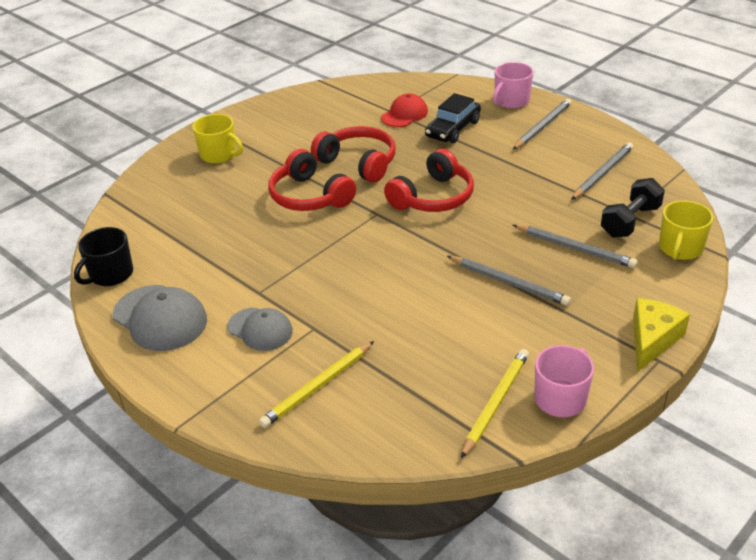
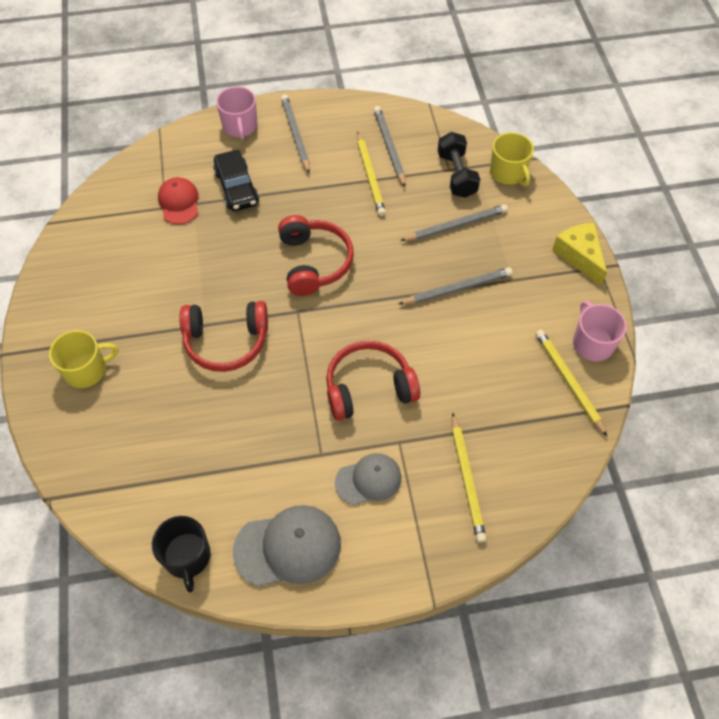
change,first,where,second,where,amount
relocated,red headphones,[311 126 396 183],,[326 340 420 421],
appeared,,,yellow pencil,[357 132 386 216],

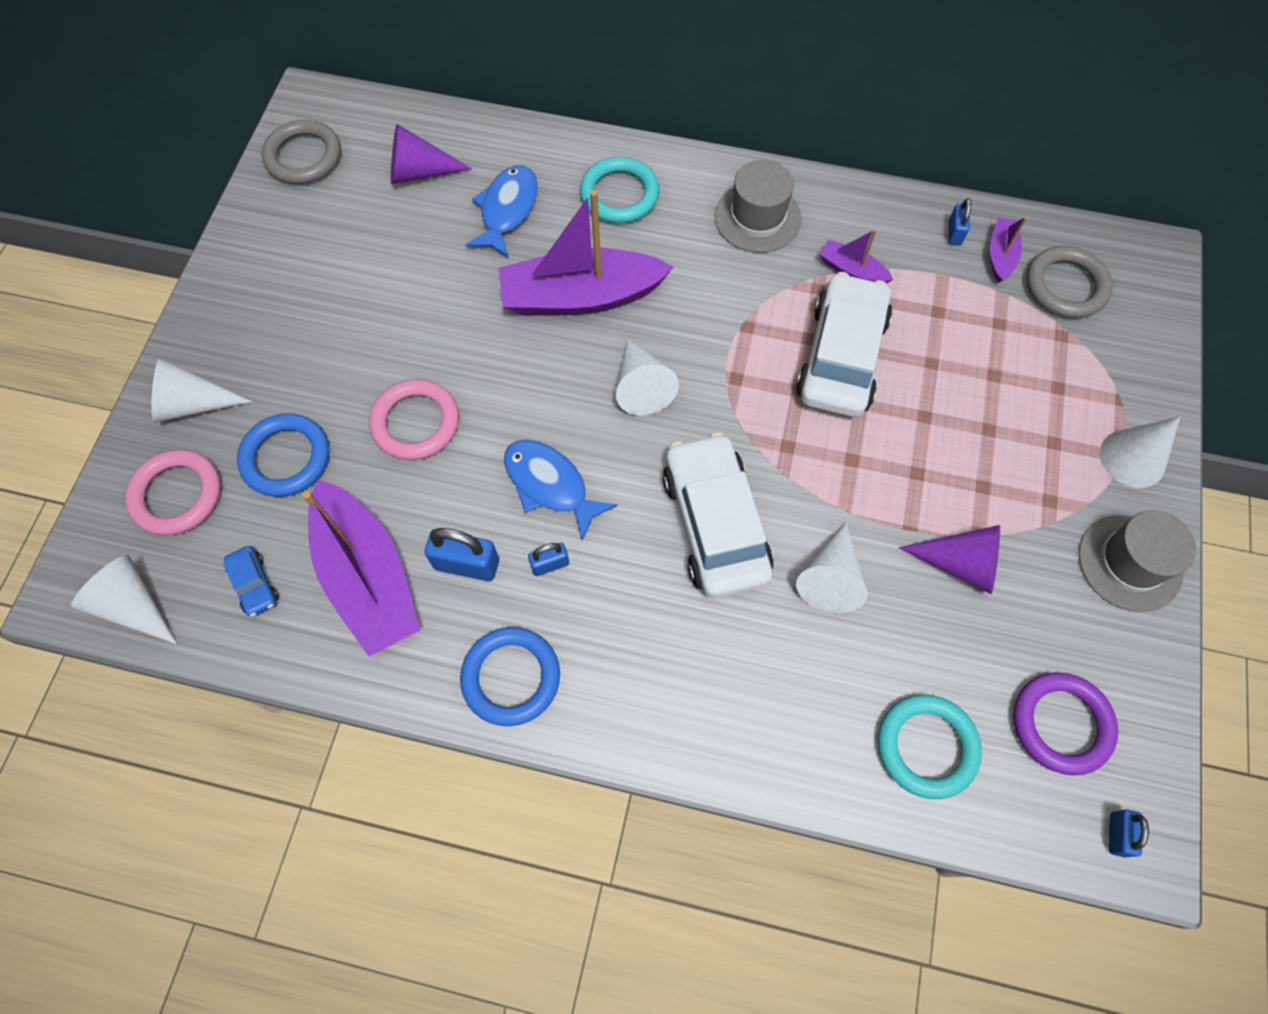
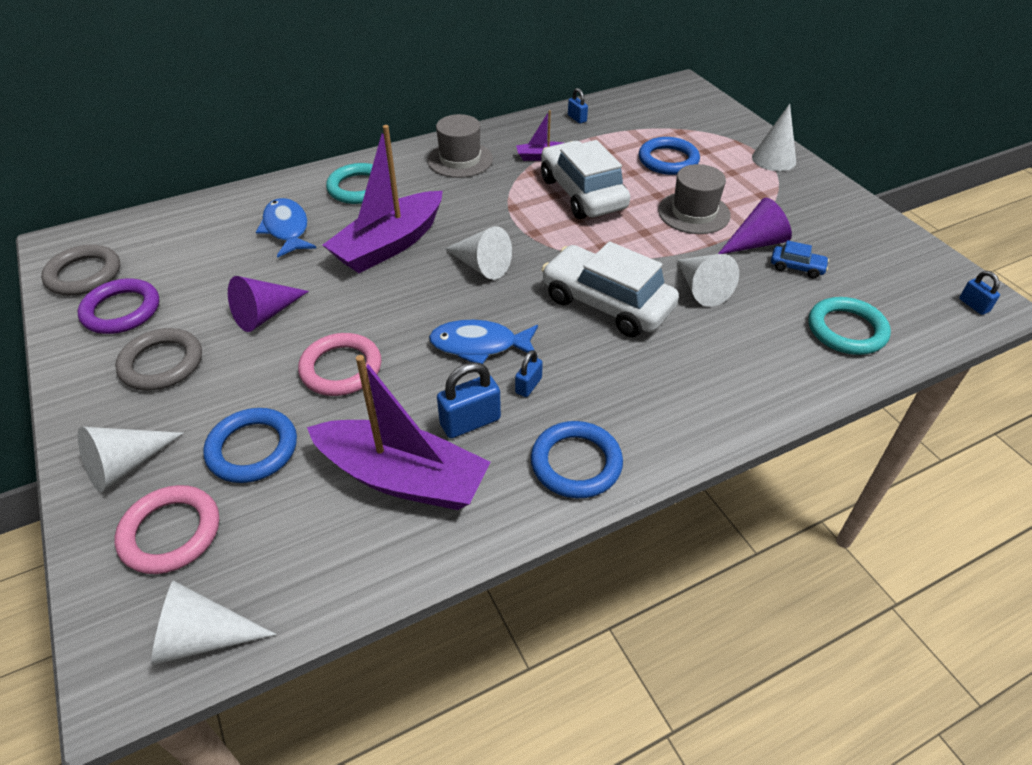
change,first,where,second,where,amount
relocated,blue car,[223 546 279 617],,[771 240 829 278],
relocated,purple cone,[391 124 472 184],,[228 276 309 332],
missing,purple boat,[990 217 1027 283],,,
relocated,purple ring,[1013 672 1118 775],,[78 278 159 334],
relocated,grey ring,[1026 246 1113 318],,[115 328 202 391],
relocated,grey hat,[1079 510 1196 612],,[658 164 731 234],
appeared,,,blue ring,[639 137 700 175],

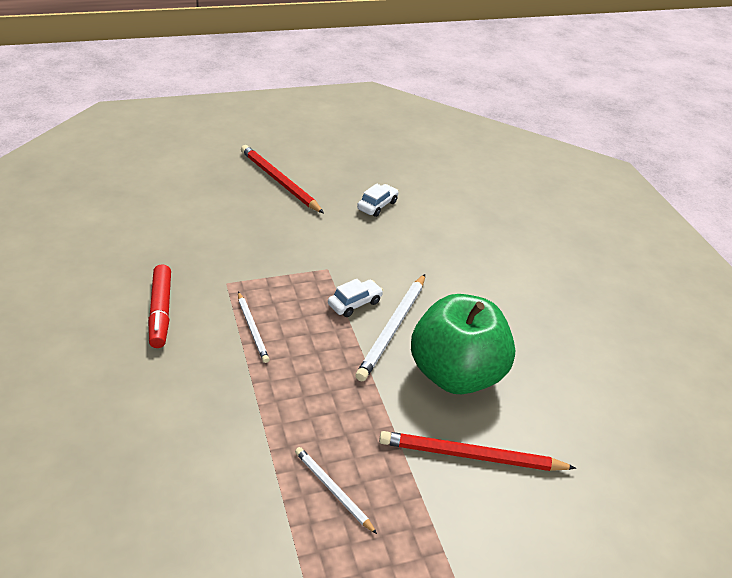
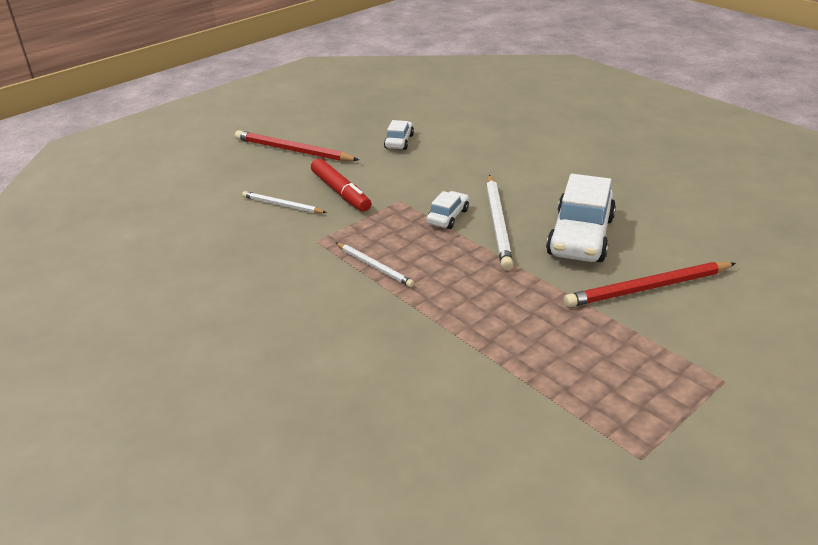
change,first,where,second,where,amount
relocated,red marker,[148 264 171 348],,[311 158 371 212],
relocated,white pencil,[295 447 377 534],,[242 191 327 213],
exchanged,green apple,[411 294 515 394],white car,[546 174 616 262],

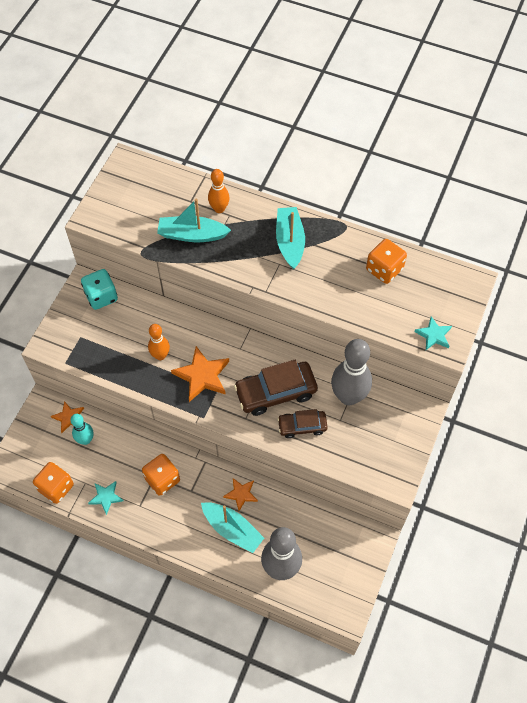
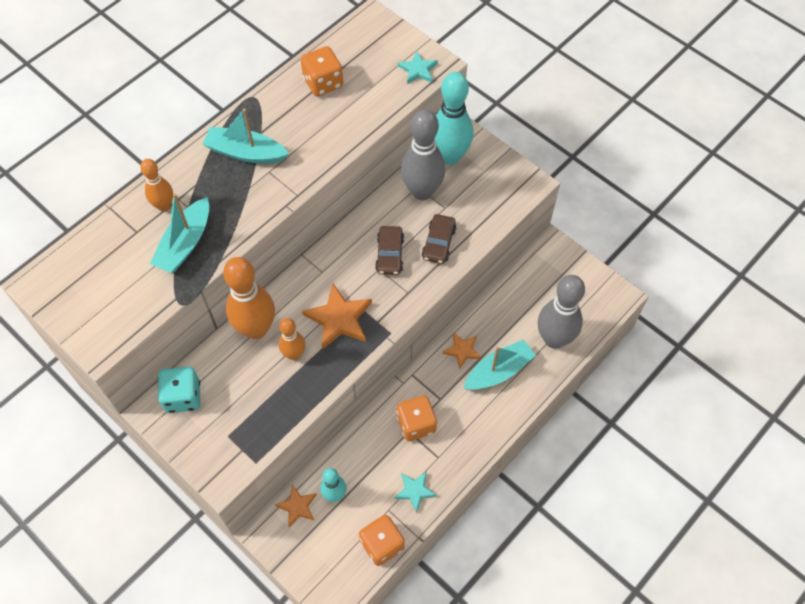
change,first,where,second,where,amount
size,brown car,[234 360 318 416],,[375 226 404 275],x0.60
appeared,,,orange bowling pin,[223 257 275 339],
appeared,,,turquoise bowling pin,[435 72 473 165],

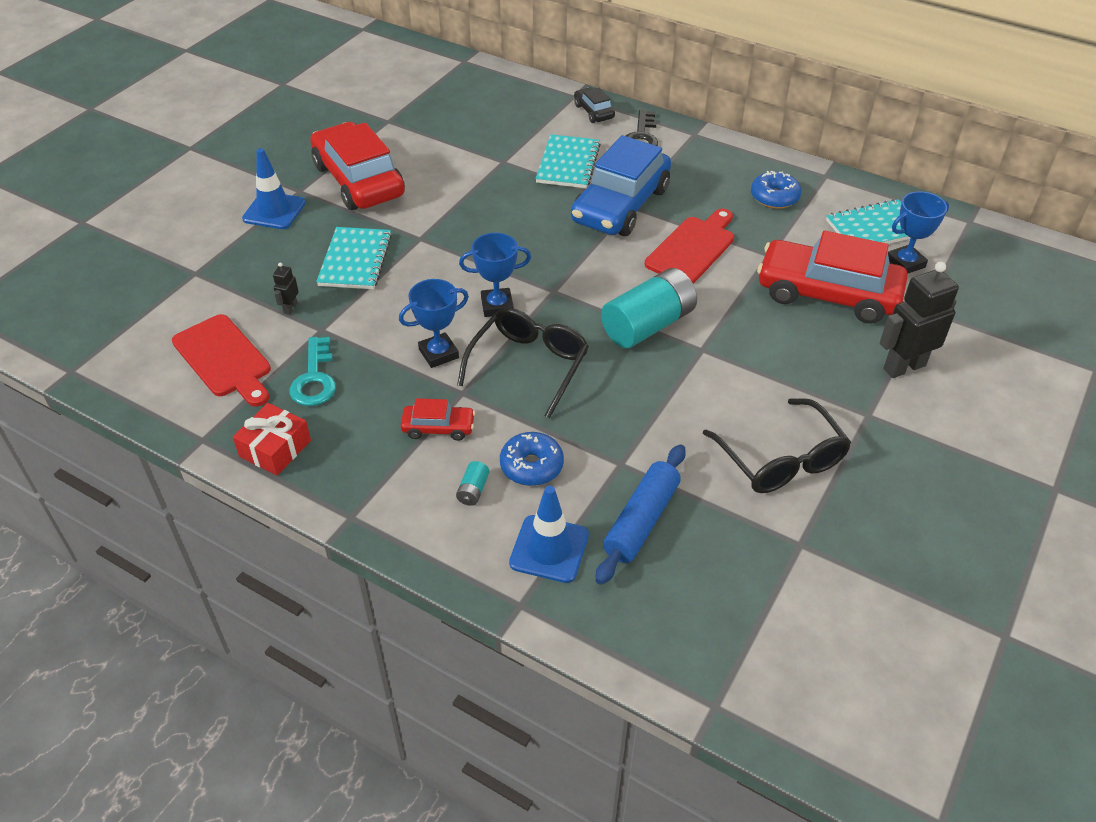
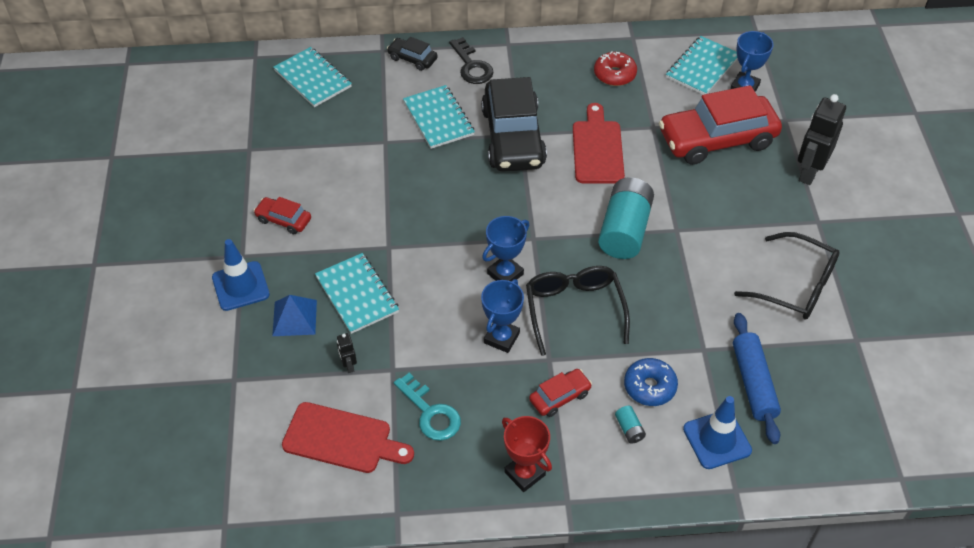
change,first,where,second,where,amount
missing,red gift,[233 403 311 475],,,
size,red car,[310 122 405 210],,[254 197 311 234],x0.45
colour,blue car,[571 135 671 236],black car,[481 77 547 172],
colour,blue donut,[751 171 801 209],red donut,[594 51 637 86],
appeared,,,blue pyramid,[272 295 317 336],
appeared,,,turquoise notebook,[273 47 352 107],
appeared,,,red trophy,[502 416 552 492],

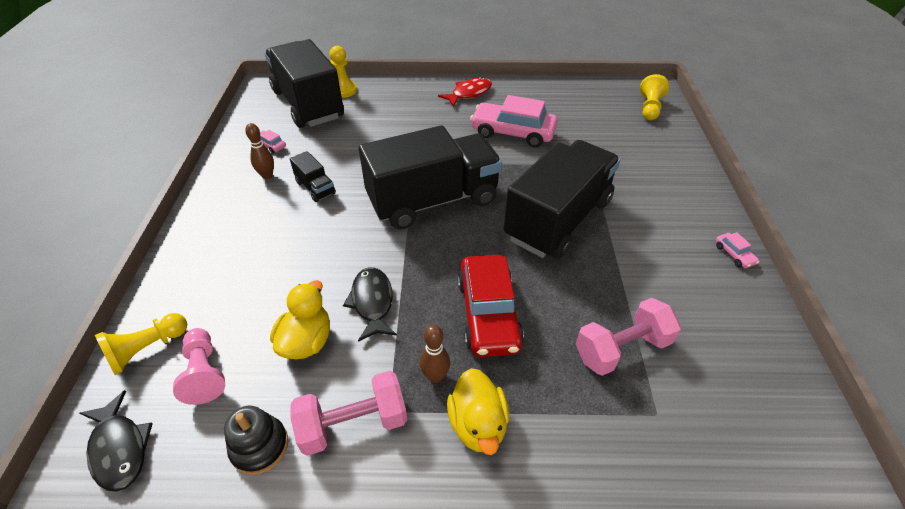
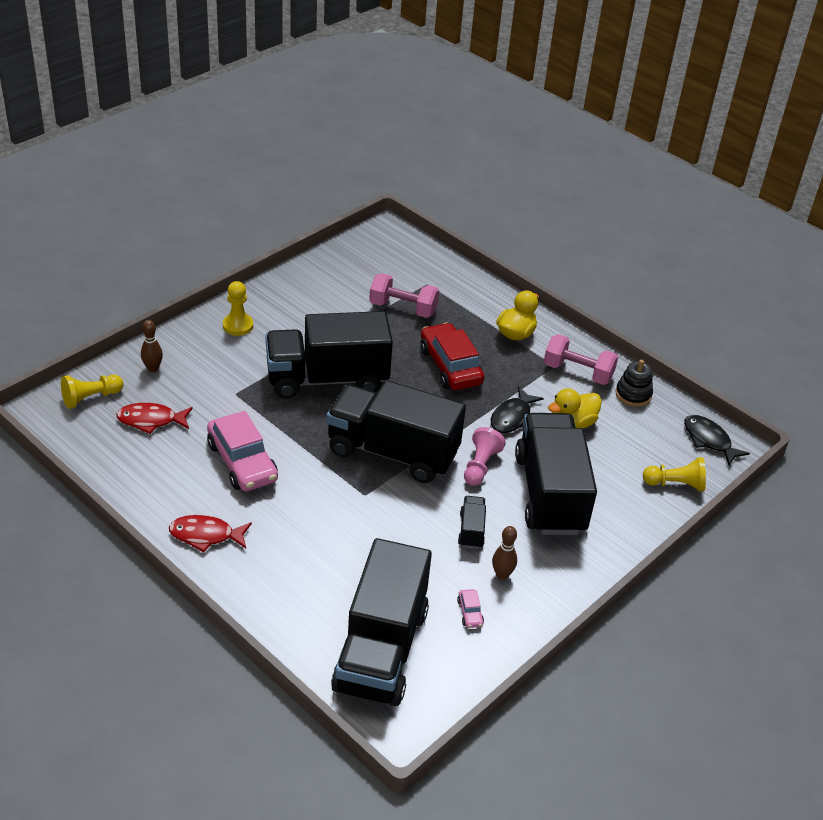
change,first,where,second,where,amount
spun,black fish,[80 390 153 492],,[684 415 750 466],45 degrees counterclockwise
relocated,pink pawn,[173 328 225 405],,[464 427 506 486],
relocated,yellow pawn,[329 46 357 98],,[223 281 253 336],
relocated,brown bowling pin,[420 325 450 383],,[141 320 163 372],
spun,red car,[458 255 524 357],,[420 323 484 390],60 degrees counterclockwise
missing,pink car,[716 232 759 268],,,
appeared,,,red fish,[116 403 193 434],
appeared,,,black truck,[515 413 597 535],

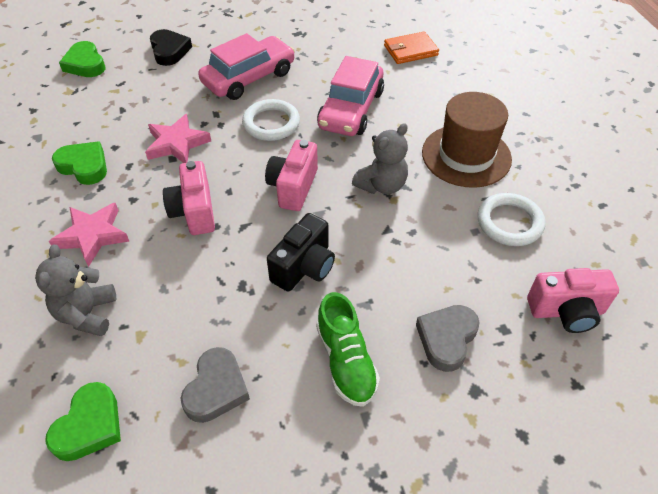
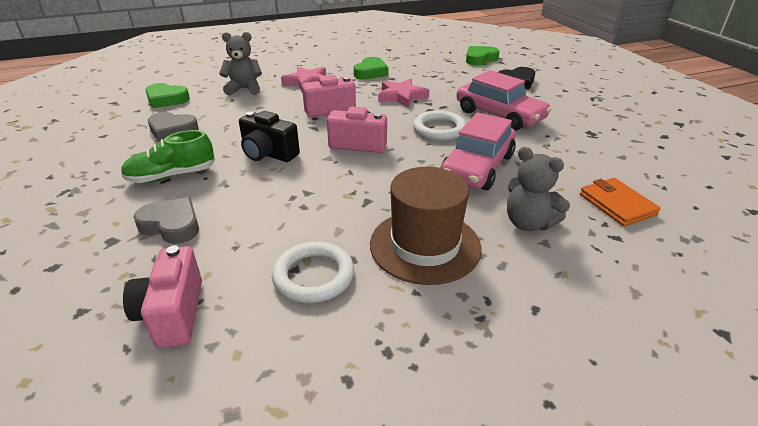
change,first,where,second,where,amount
spun,pink car,[317 56 384 136],,[441 113 516 190],75 degrees counterclockwise
relocated,grey teddy bear,[352 123 408 194],,[507 147 570 231],

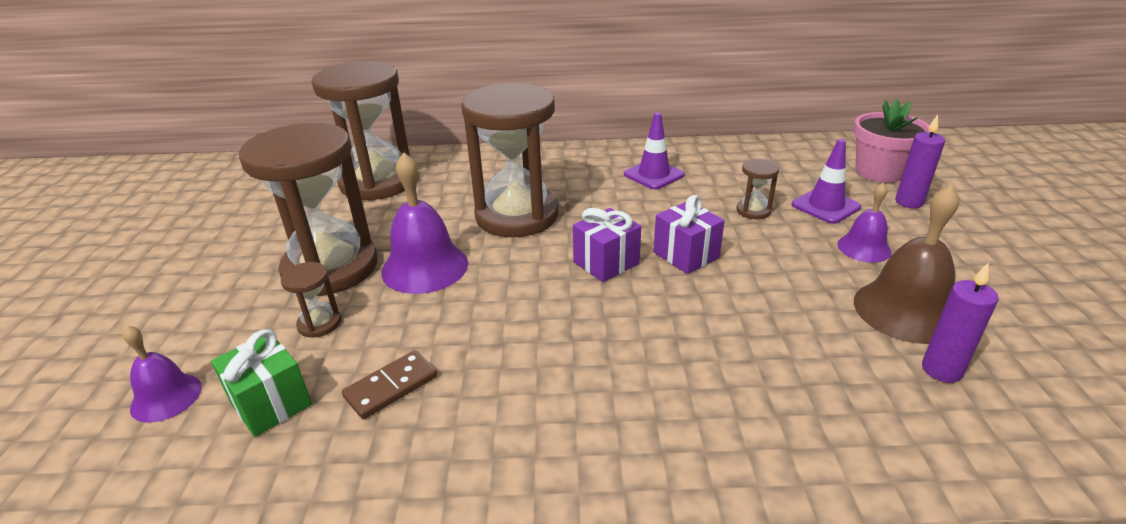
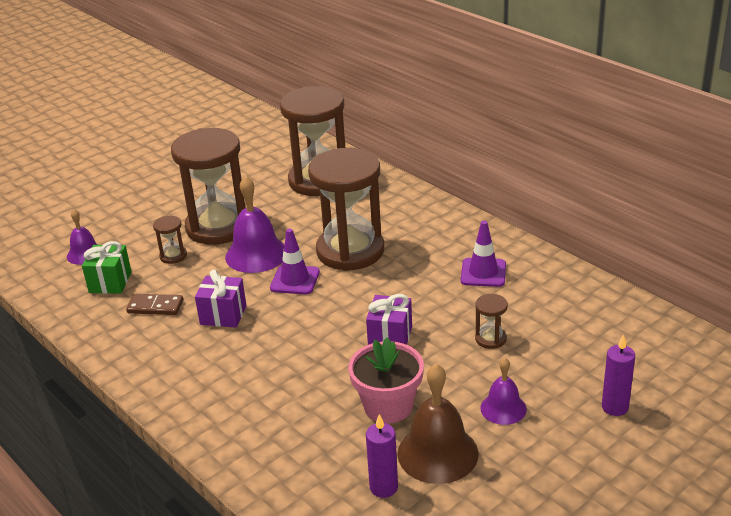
change,first,where,second,where,amount
relocated,purple gift,[573 208 641 282],,[195 270 247 328],
relocated,purple traffic cone,[792 139 861 224],,[270 229 320 295],
relocated,pink flower pot,[854 99 931 183],,[348 337 424 424],

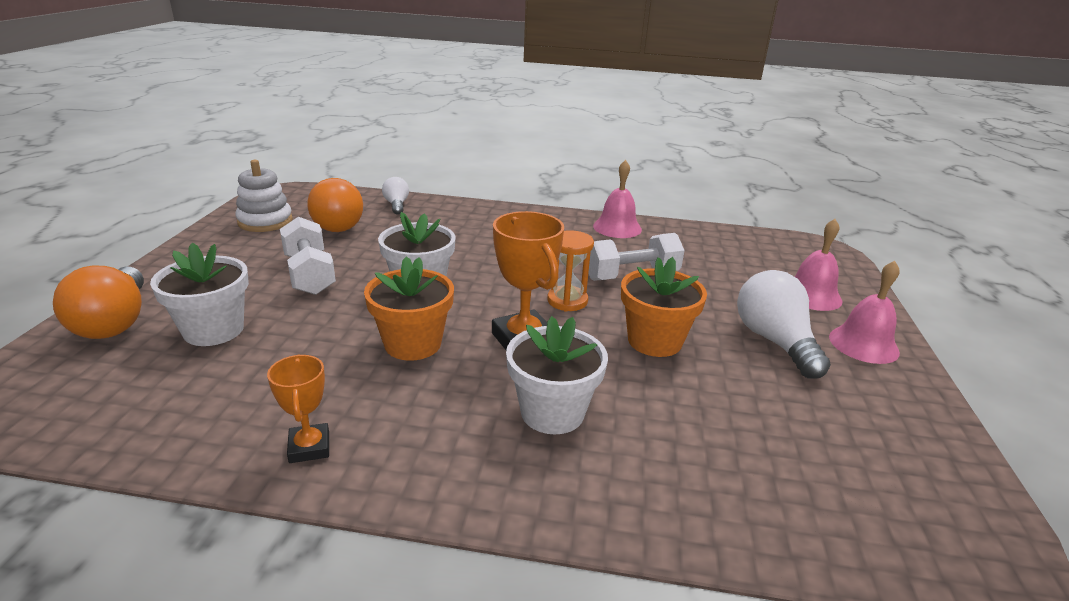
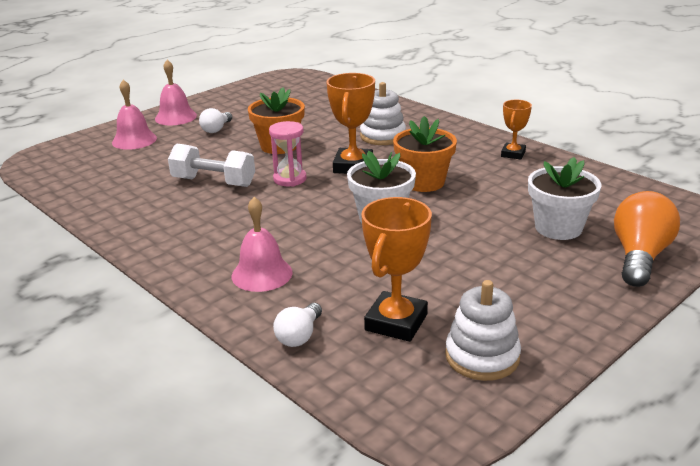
change,first,where,second,where,amount
missing,white dumbbell,[280 217 336 295],,,
exchanged,orange light bulb,[308 178 363 232],orange trophy,[361 197 432 342],
exchanged,white flower pot,[506 316 608 434],white stacking toy,[360 82 406 145],
colour,orange hourglass,[547 230 594 312],pink hourglass,[269 121 306 187],
relocated,pink bell,[593 160 642 238],,[232 197 293 292],
size,white light bulb,[737 270 831 379],,[199 108 232 133],x0.55

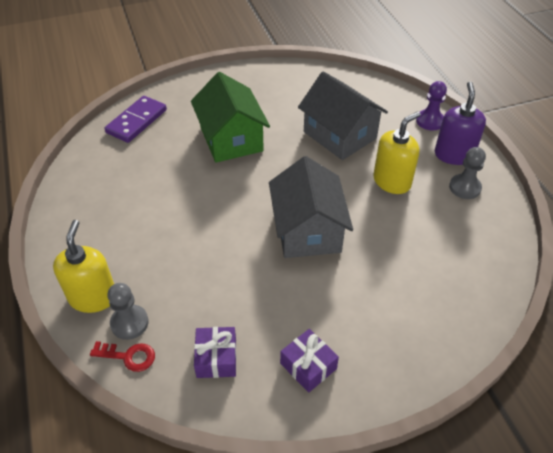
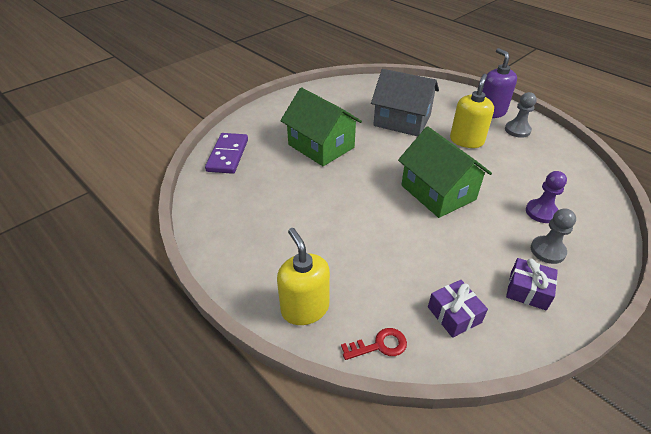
change,first,where,second,where,amount
relocated,grey pawn,[107 283 148 340],,[531 208 576 264],
colour,grey house,[269 156 353 258],green house,[398 126 492 218],
relocated,purple pawn,[416 81 447 131],,[526 171 567 223],

